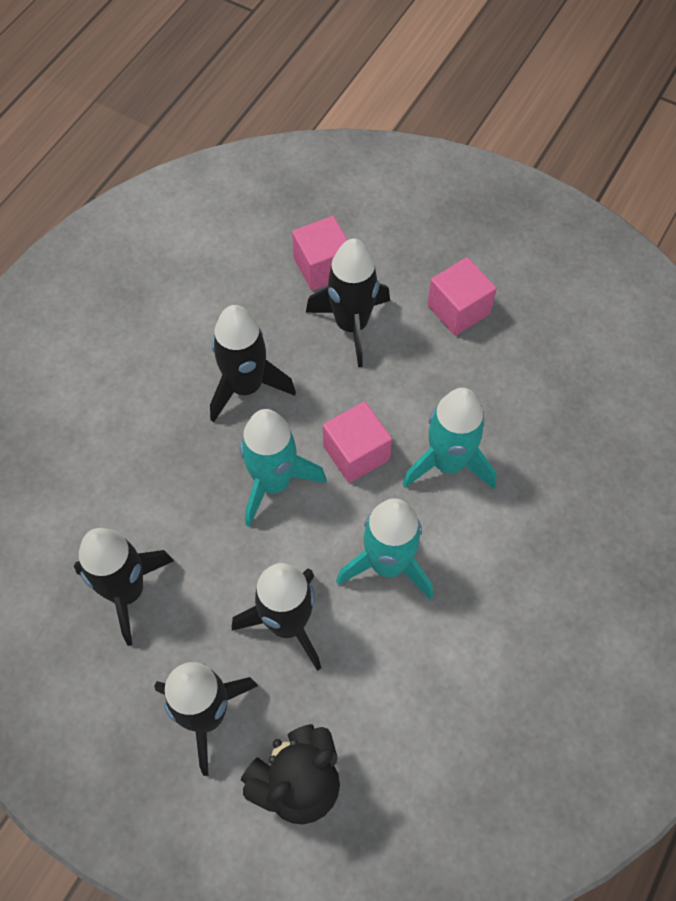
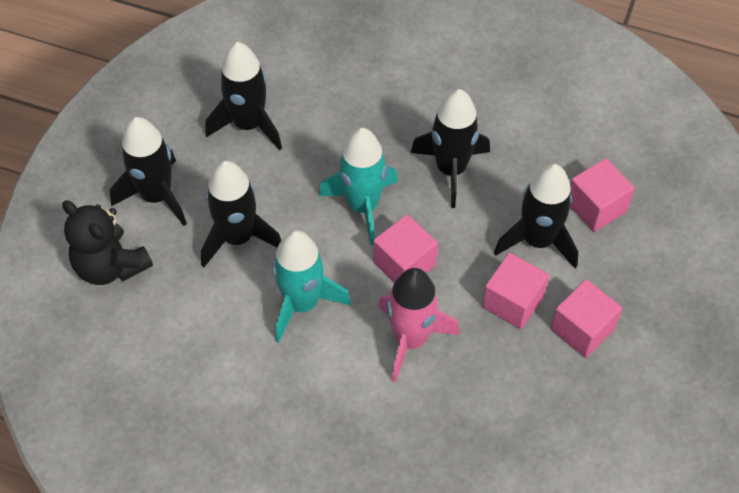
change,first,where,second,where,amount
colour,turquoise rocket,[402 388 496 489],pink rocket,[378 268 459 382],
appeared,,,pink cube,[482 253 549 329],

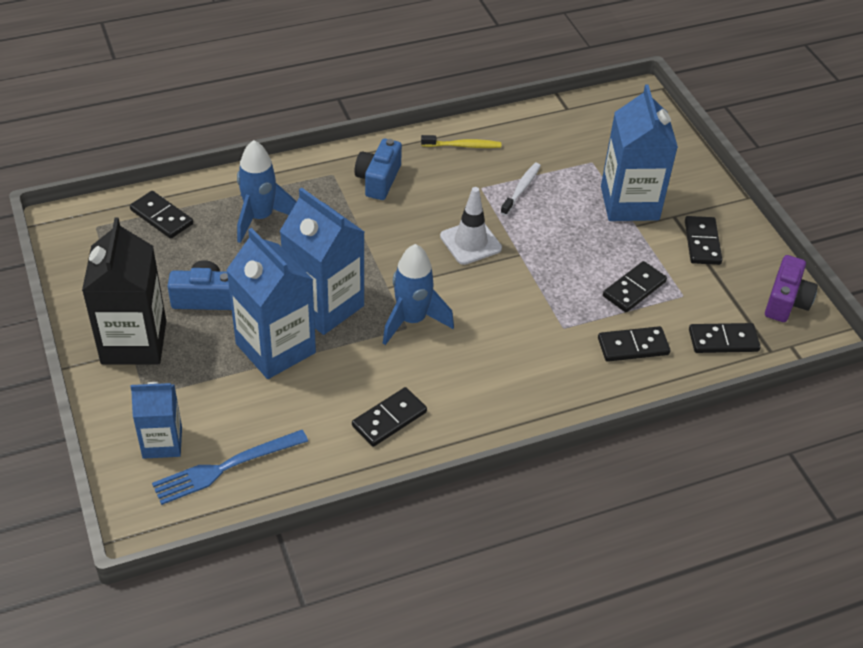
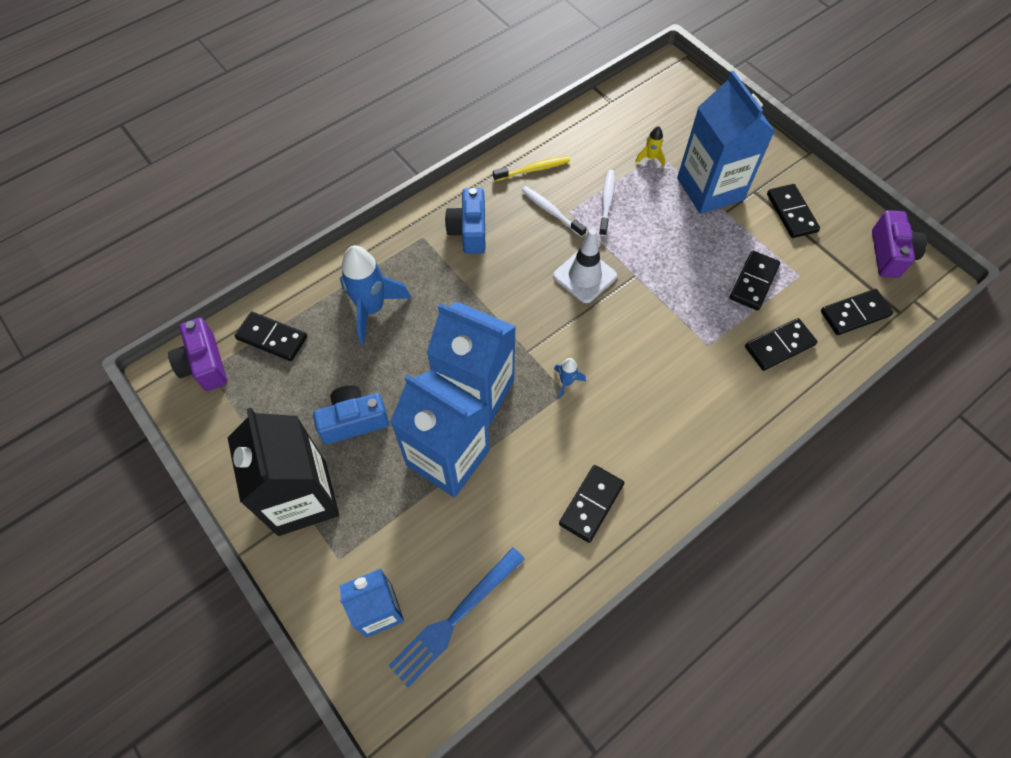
change,first,where,second,where,amount
size,blue rocket,[383 244 454 345],,[554 358 586 399],x0.46
appeared,,,purple camera,[168 318 227 391],
appeared,,,white toothbrush,[521 186 587 237],
appeared,,,yellow rocket,[635 126 665 167],

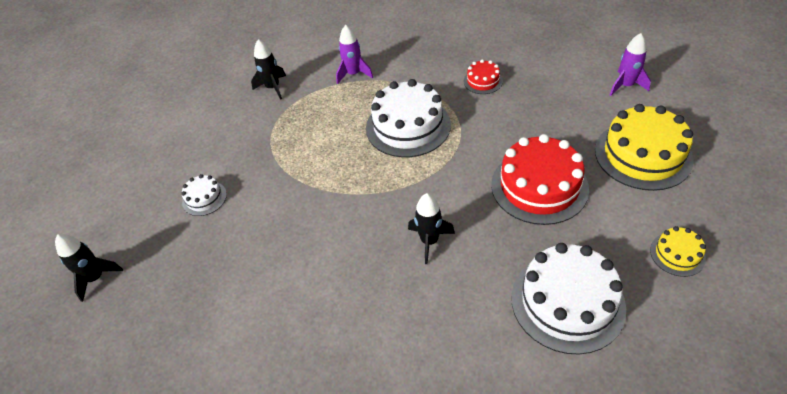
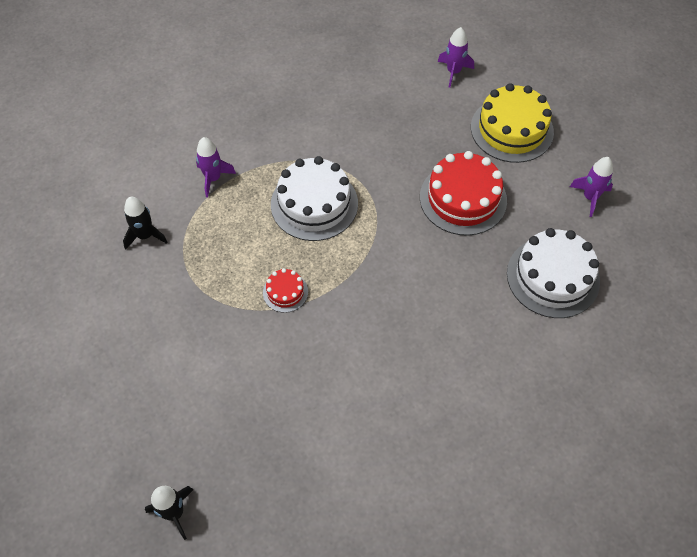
change,first,where,second,where,amount
missing,white cake,[181 174 227 216],,,
missing,black rocket,[408 193 455 264],,,
relocated,red cake,[463 59 503 94],,[263 268 308 313],
exchanged,yellow cake,[650 226 706 277],purple rocket,[570 157 613 217],

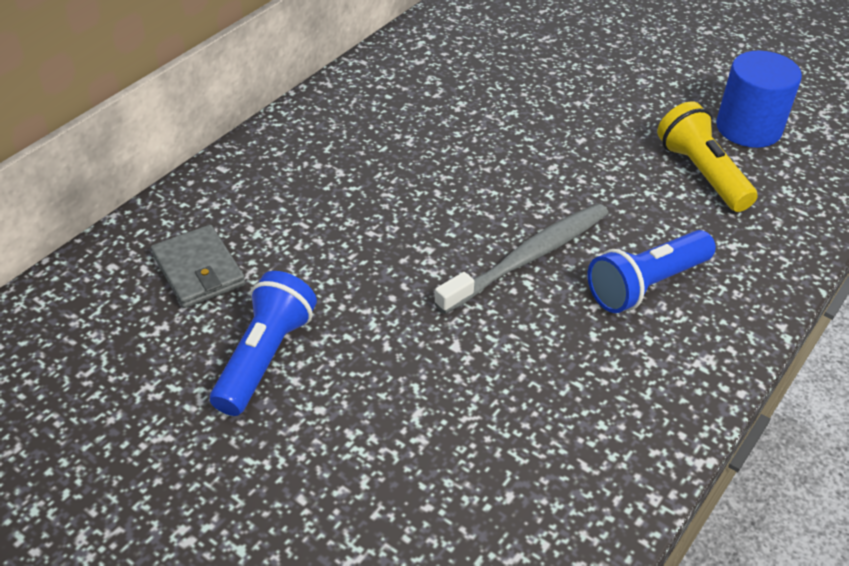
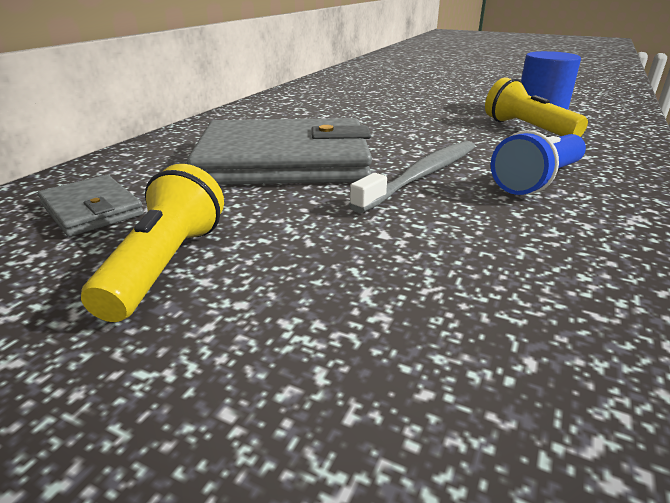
change,first,where,second,where,amount
colour,blue flashlight,[210 271 317 416],yellow flashlight,[81 164 224 322],
appeared,,,grey wallet,[187 118 372 185],

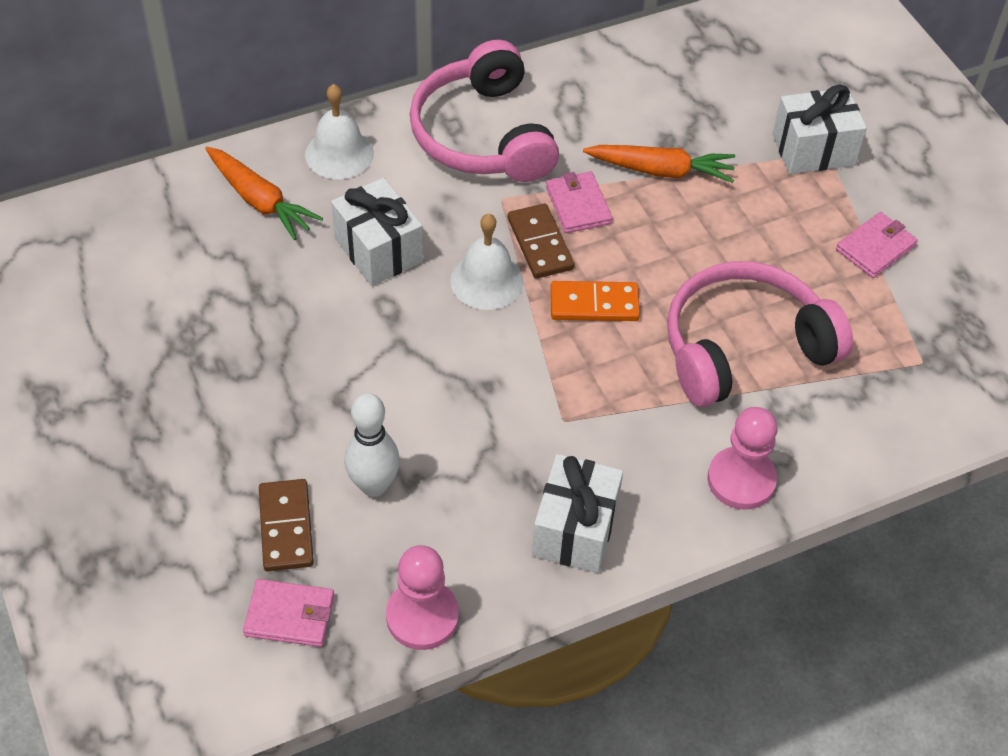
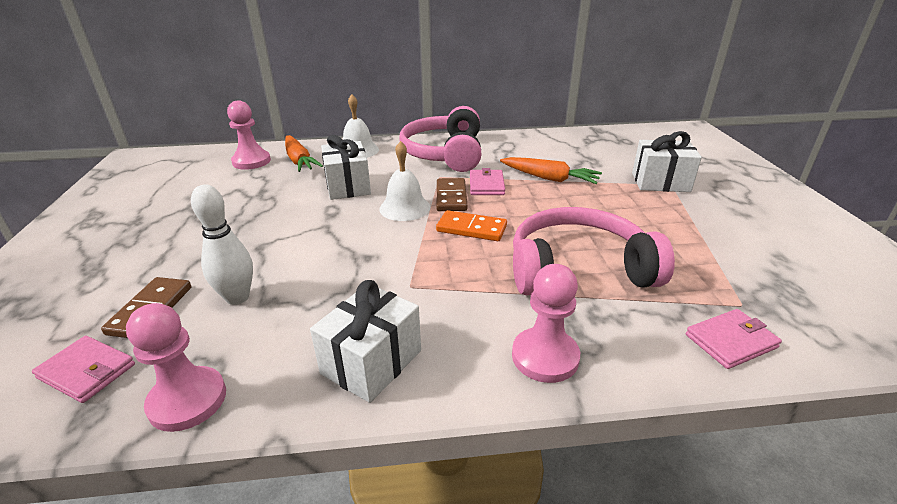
change,first,where,second,where,amount
relocated,pink wallet,[836 212 918 278],,[686 309 782 369],
appeared,,,pink pawn,[227 100 271 170],

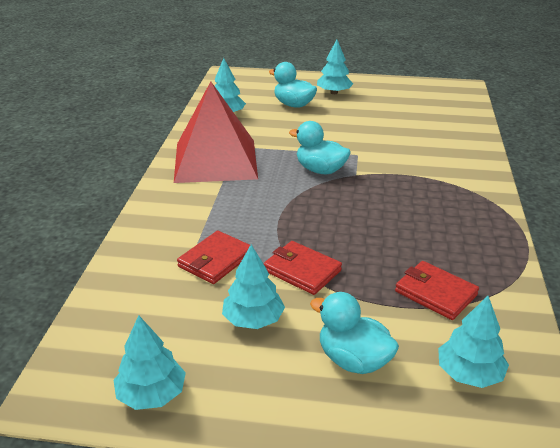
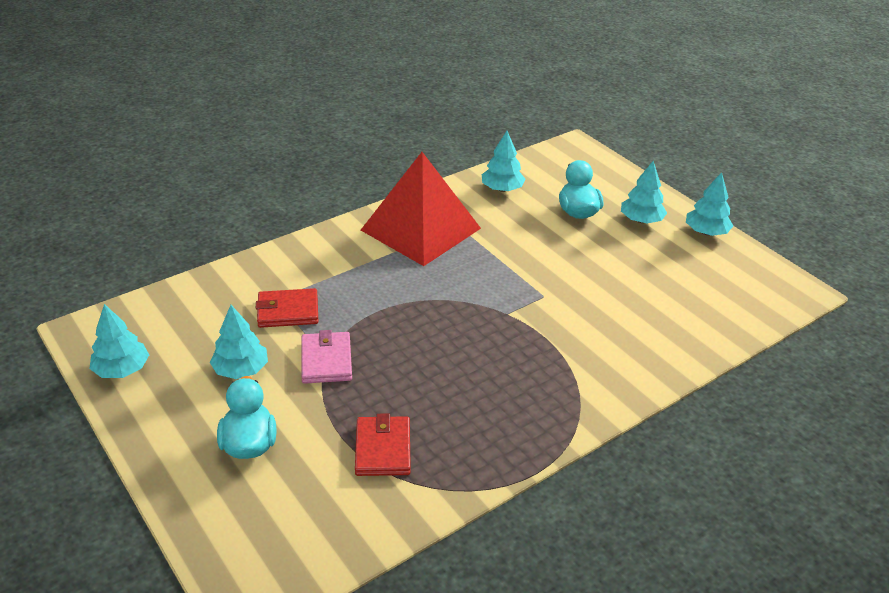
change,first,where,second,where,amount
colour,red wallet,[263 241 342 295],pink wallet,[301 330 352 384],
missing,turquoise duck,[289 121 351 174],,,
relocated,turquoise tree,[438 296 509 388],,[686 172 733 236],

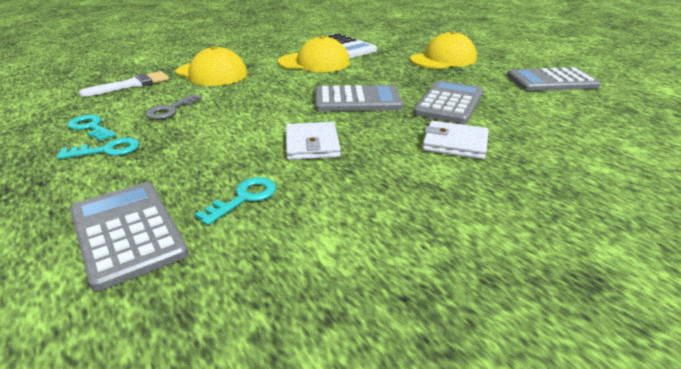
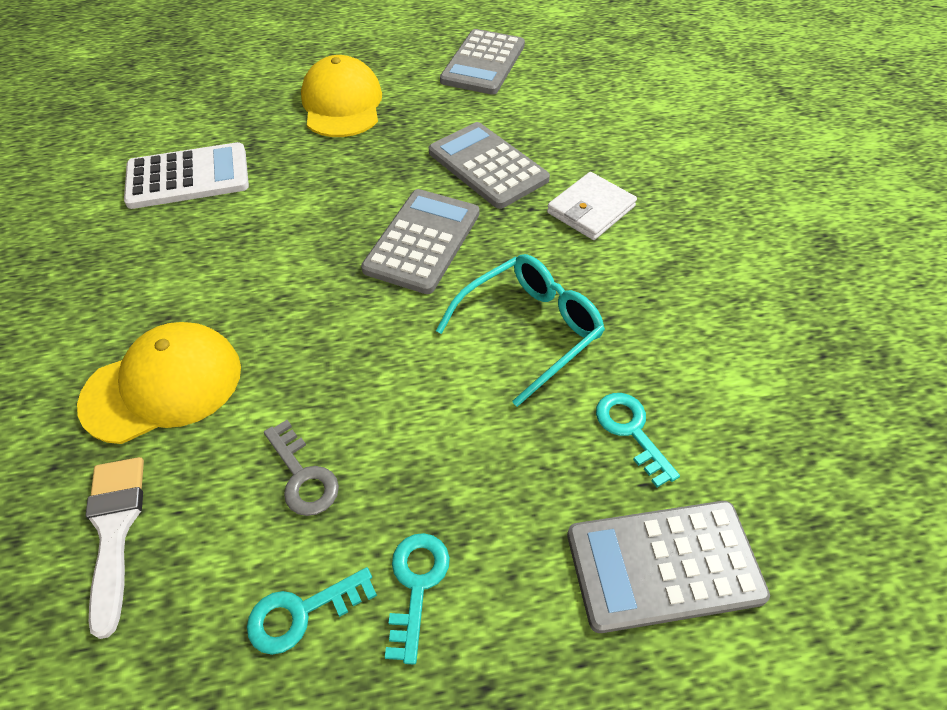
change,first,where,second,where,amount
missing,yellow cap,[278 35 350 72],,,
exchanged,white wallet,[286 122 341 160],turquoise glasses,[436 254 605 407],

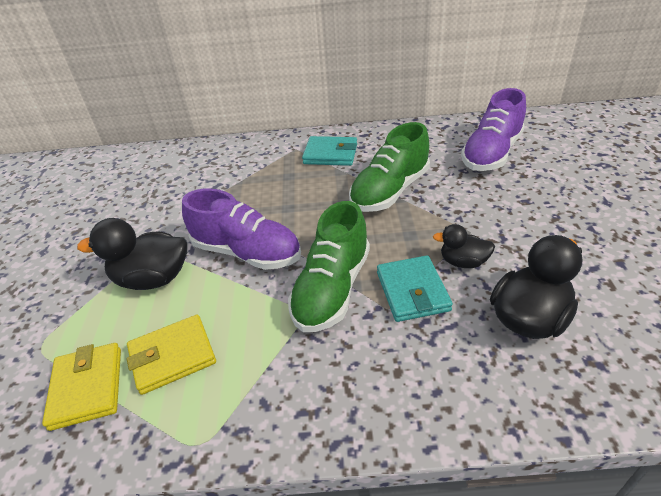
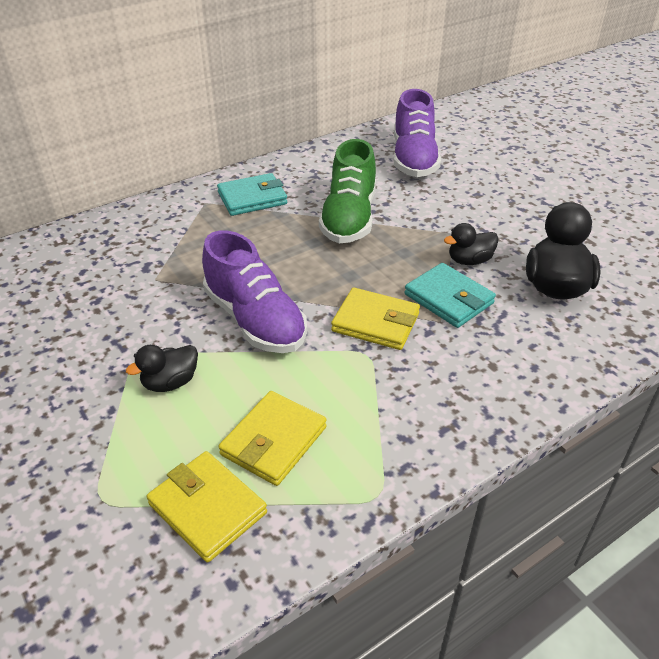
change,first,where,second,where,amount
size,black duck,[77 218 187 290],,[126 345 198 392],x0.58
spun,purple shoe,[182 189 301 270],,[202 230 307 353],60 degrees clockwise
exchanged,green shoe,[288 201 370 332],yellow wallet,[331 288 420 350],

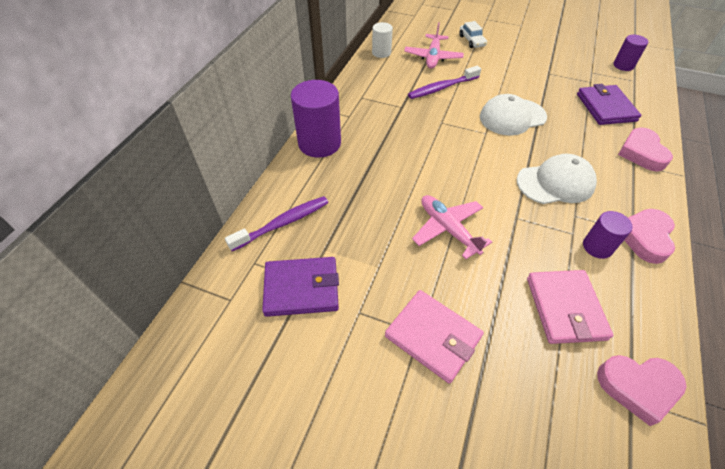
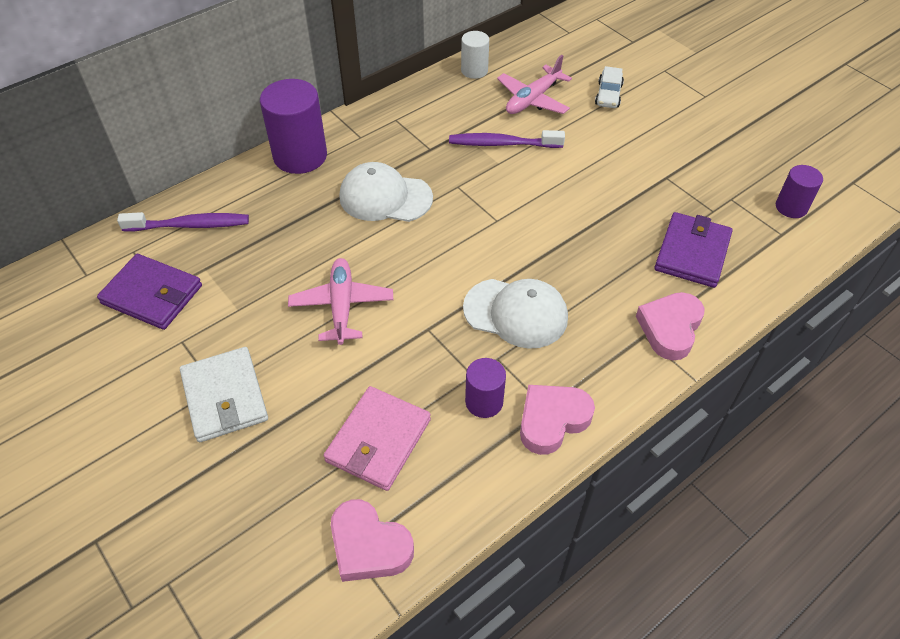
change,first,where,second,where,amount
colour,pink wallet,[385 290 484 384],white wallet,[180 347 268 442],
relocated,white cap,[480 94 547 136],,[339 162 433 222],

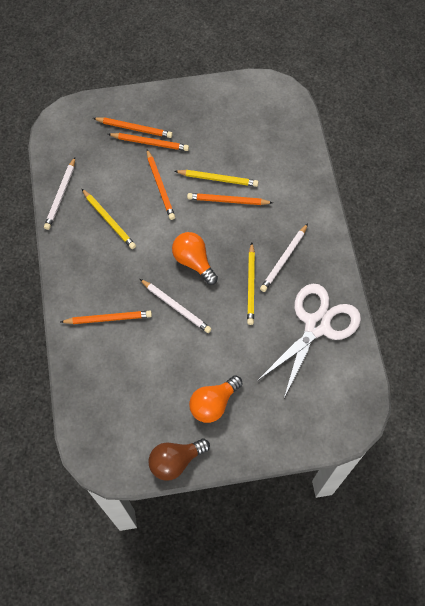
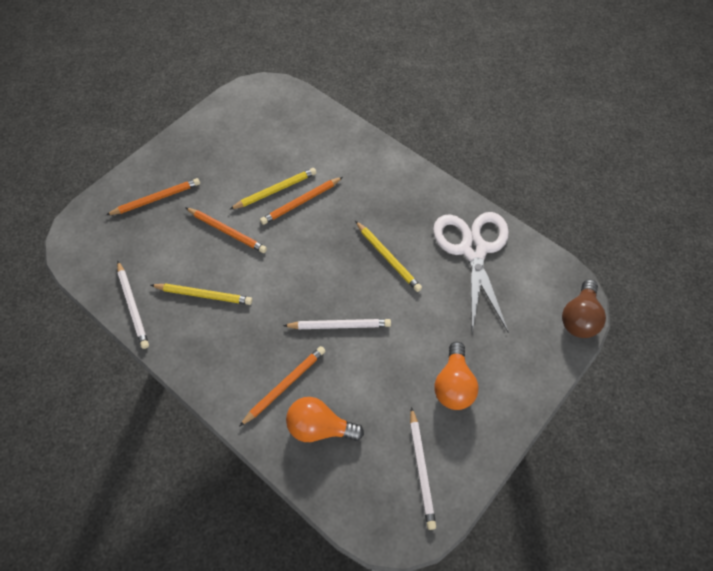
change,first,where,second,where,amount
missing,orange pencil,[108 133 189 151],,,
relocated,brown light bulb,[148 439 210 481],,[562 279 606 338],
relocated,orange light bulb,[172 232 218 285],,[286 397 364 442],
relocated,white pencil,[260 224 308 292],,[410 407 436 530],

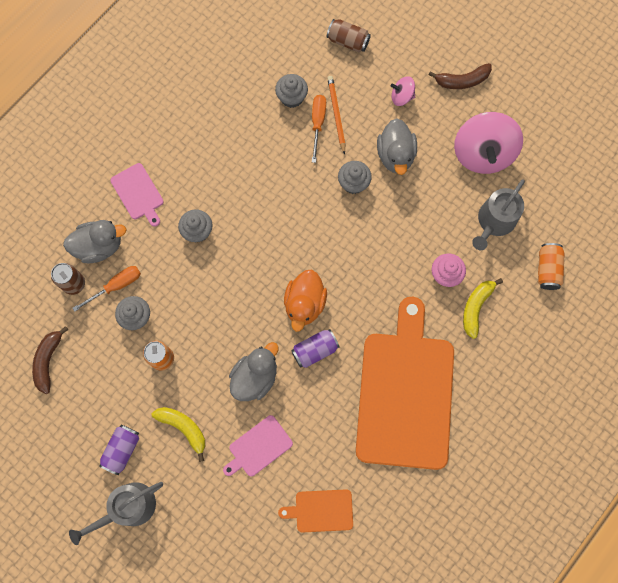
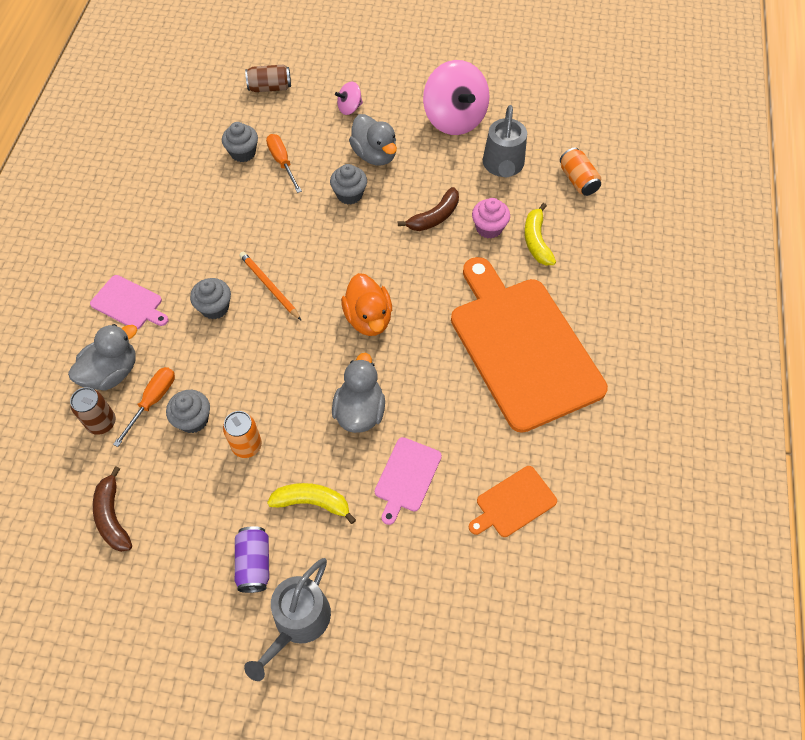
change,first,where,second,where,amount
missing,purple can,[291 329 340 368],,,
relocated,orange pencil,[327 76 345 155],,[239 252 302 321],
relocated,brown banana,[428 63 492 89],,[398 187 459 231],

